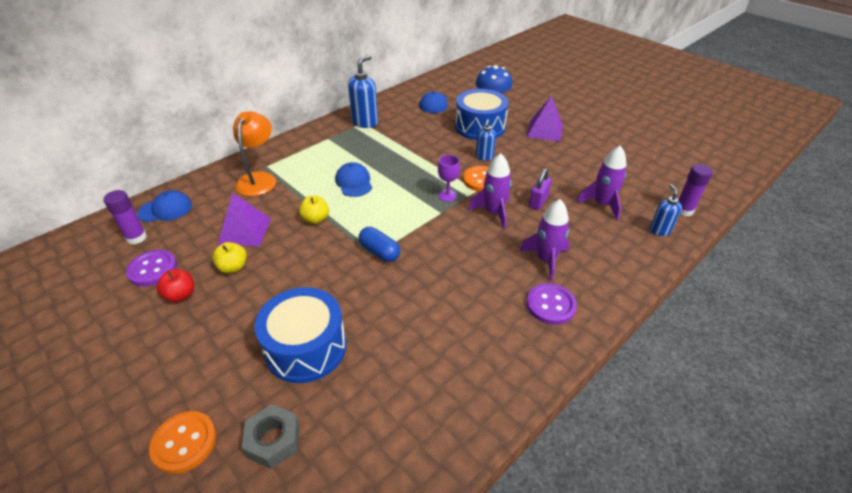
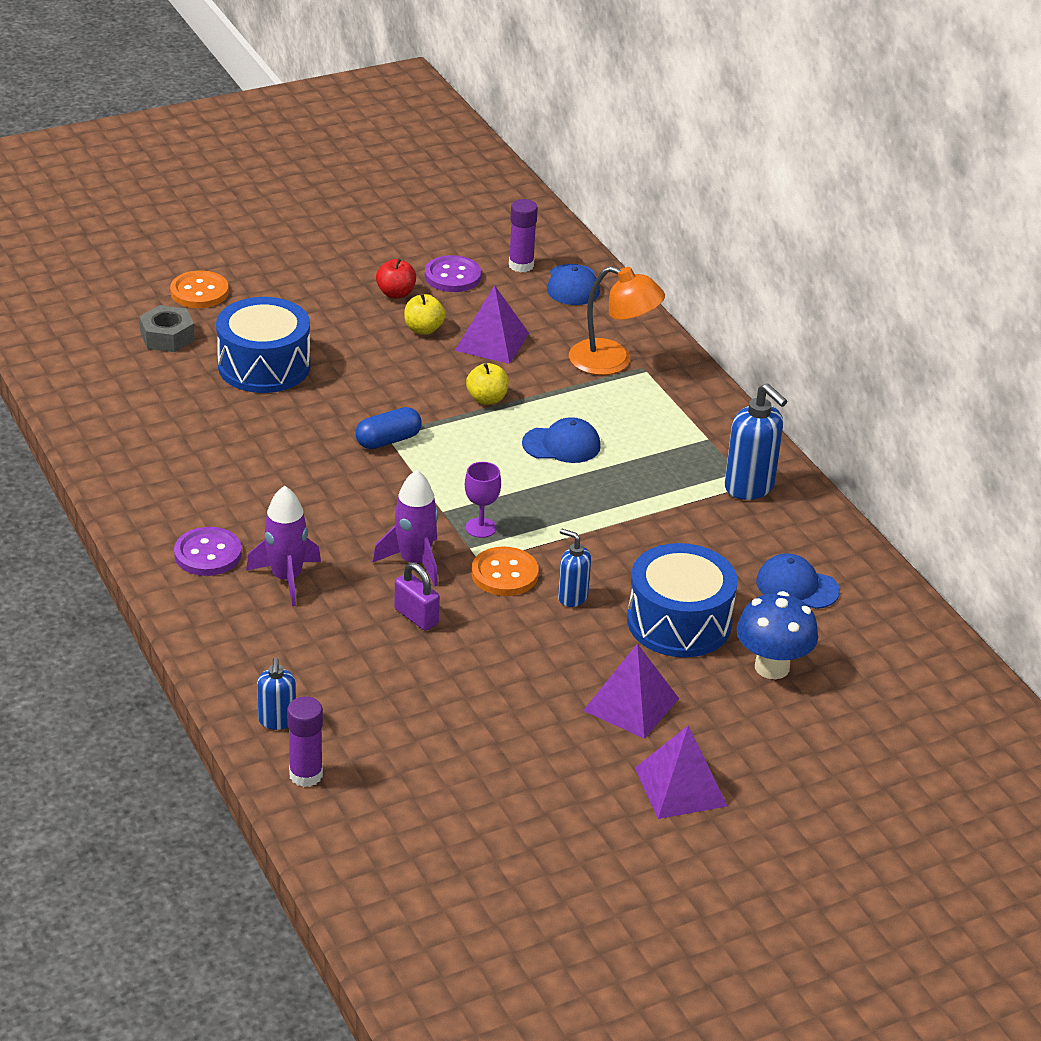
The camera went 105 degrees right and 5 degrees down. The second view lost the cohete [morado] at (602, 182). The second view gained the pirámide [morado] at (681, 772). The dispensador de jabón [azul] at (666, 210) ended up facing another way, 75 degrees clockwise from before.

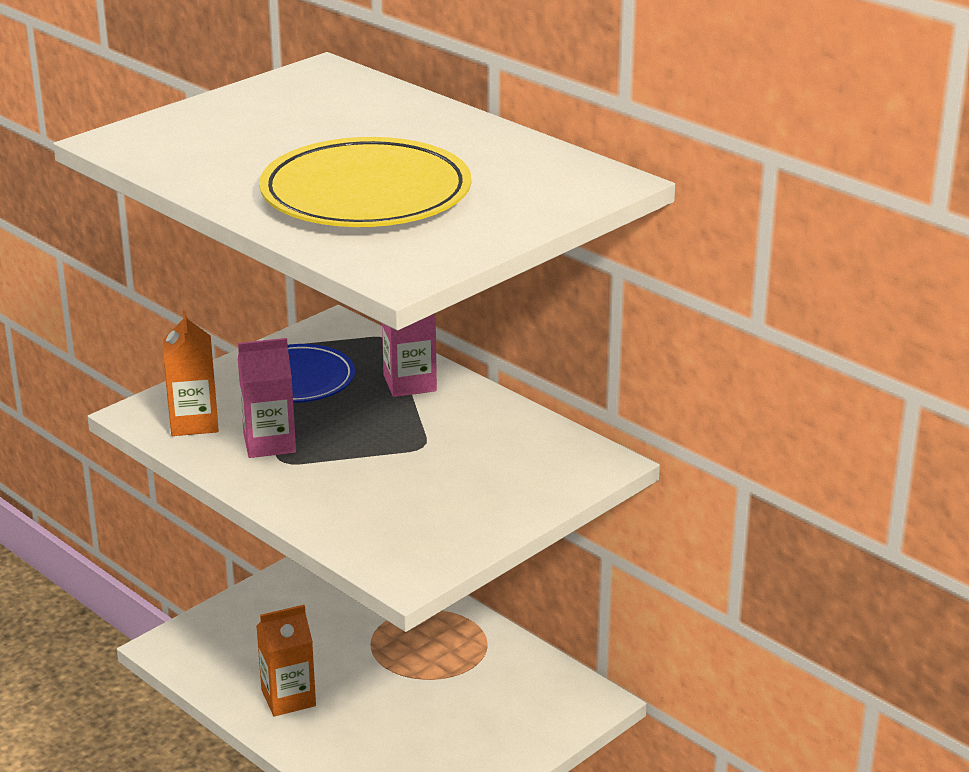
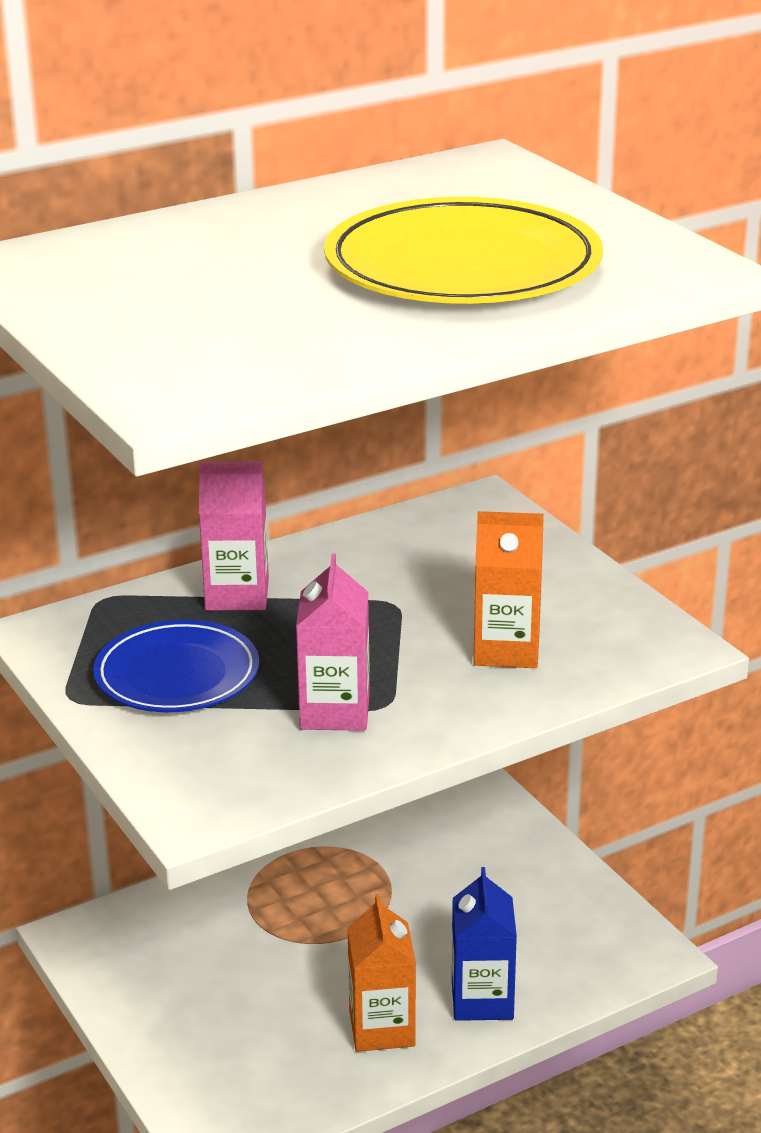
The camera went 75 degrees left and 0 degrees up. The second view gained the cartón de leche [azul] at (484, 944). The cartón de leche [naranja] ended up elsewhere, having gone from (191, 373) to (509, 589).

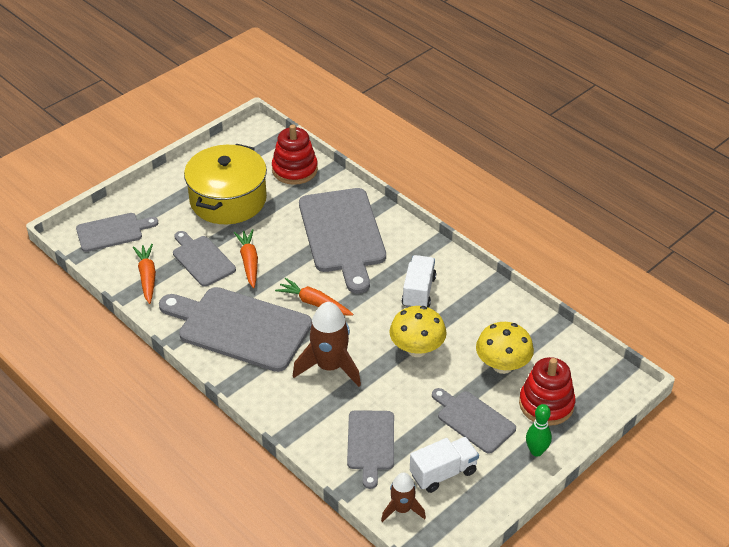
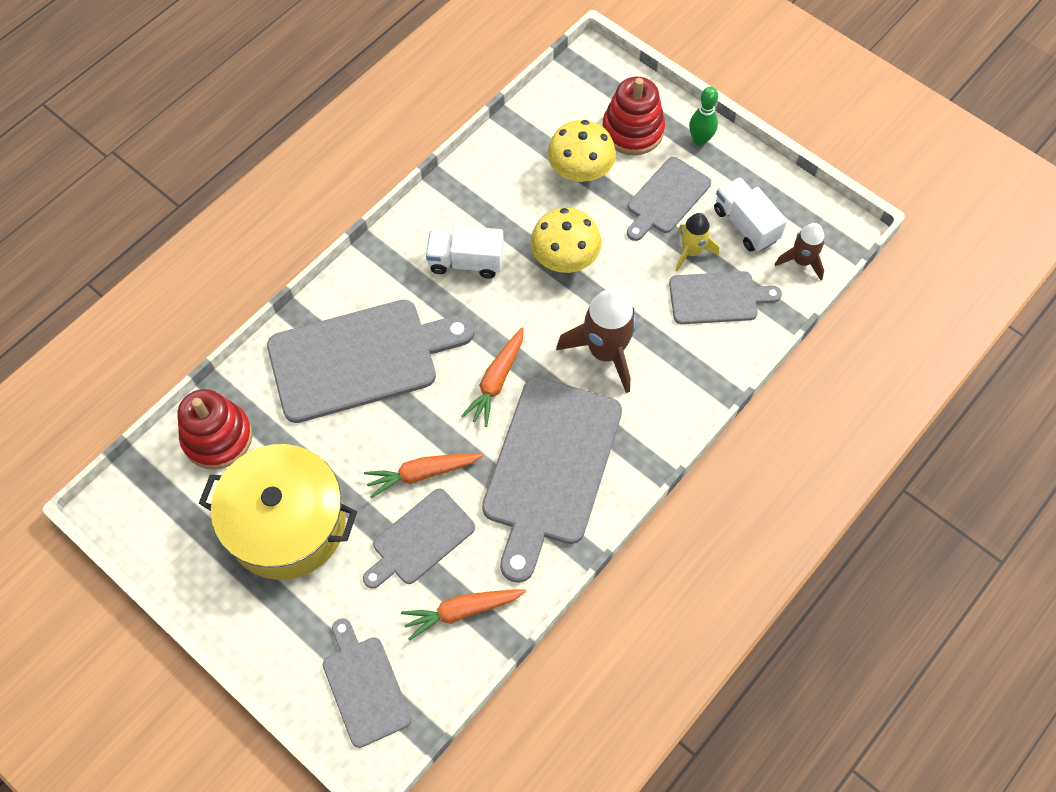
The camera went 95 degrees left and 20 degrees up. The second view gained the cohete [amarillo] at (697, 242).

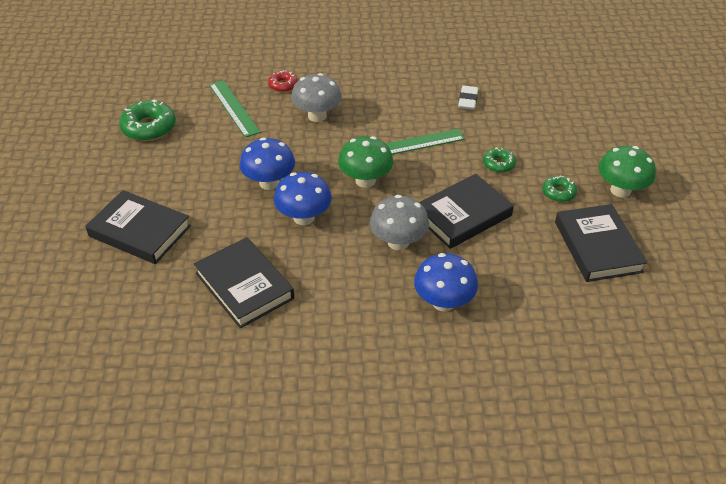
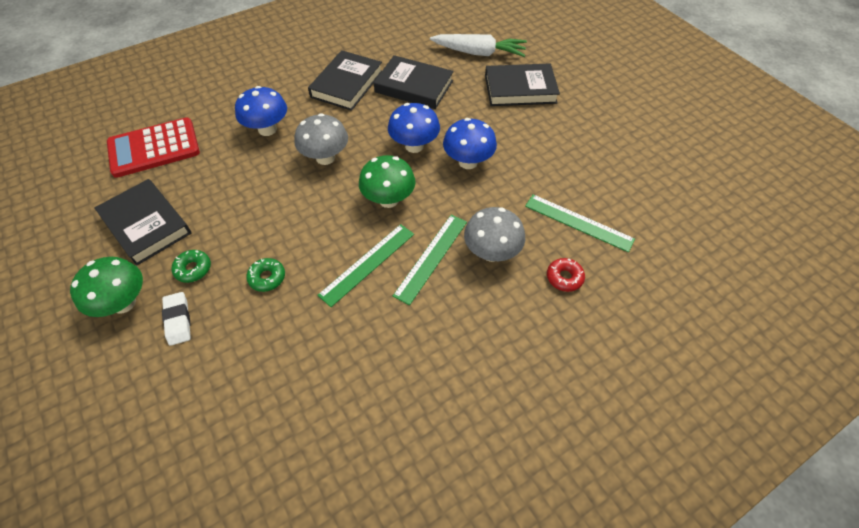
The camera went 150 degrees right and 10 degrees up. The second view lost the rosquilla [verde] at (147, 120). The second view gained the calculadora [rojo] at (153, 148). The second view gained the regla [verde] at (430, 260). The second view gained the zanahoria [blanco] at (478, 45). The libro [negro] ended up elsewhere, having gone from (466, 211) to (345, 80). The goma de borrar [blanco] ended up elsewhere, having gone from (468, 98) to (176, 319).

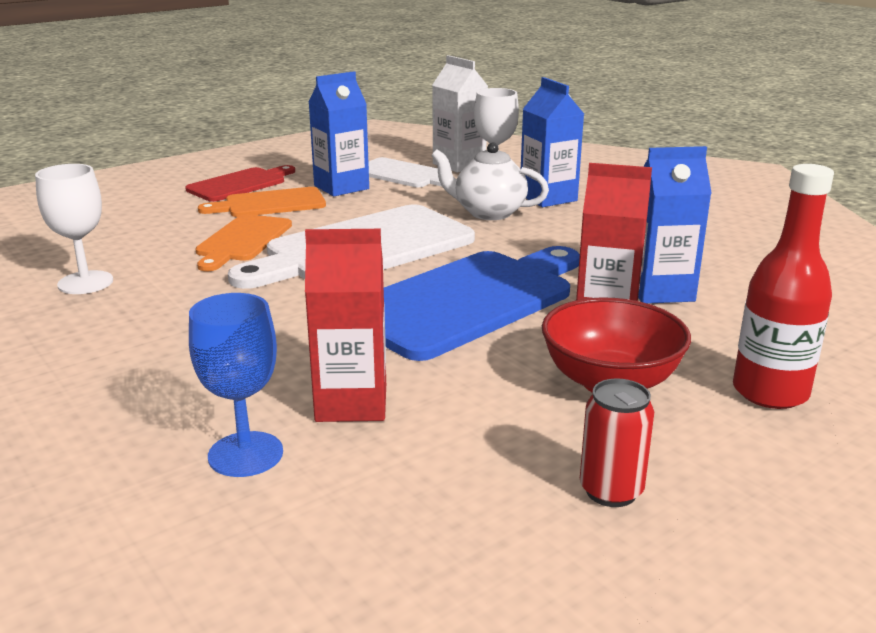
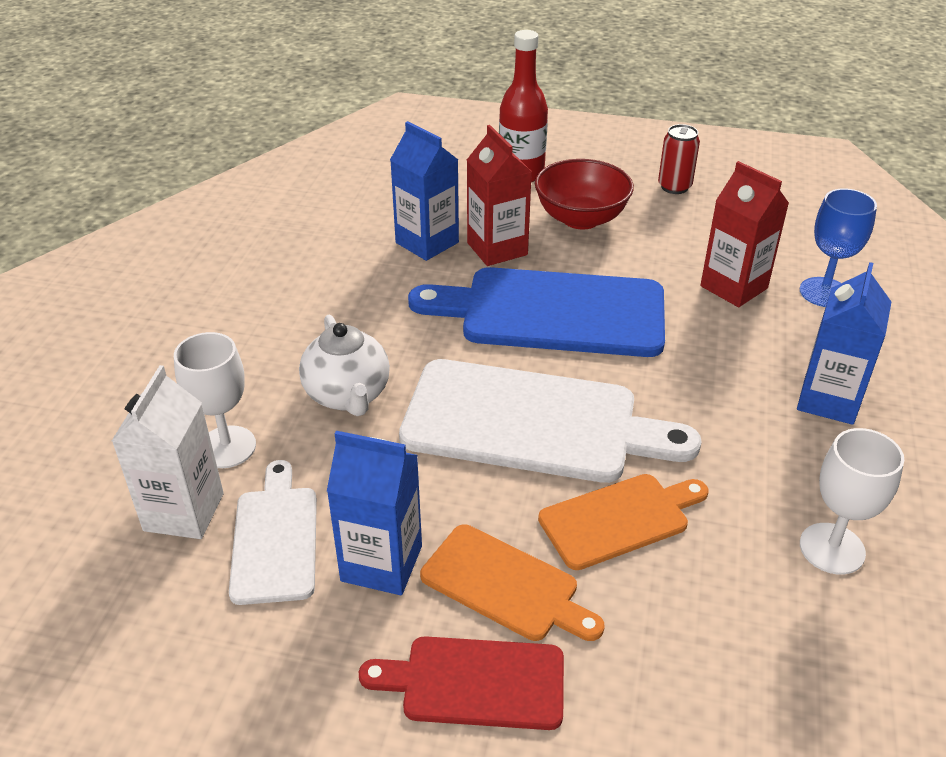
The camera went 130 degrees left and 15 degrees up. The cartón de leche [azul] ended up elsewhere, having gone from (552, 142) to (844, 343).

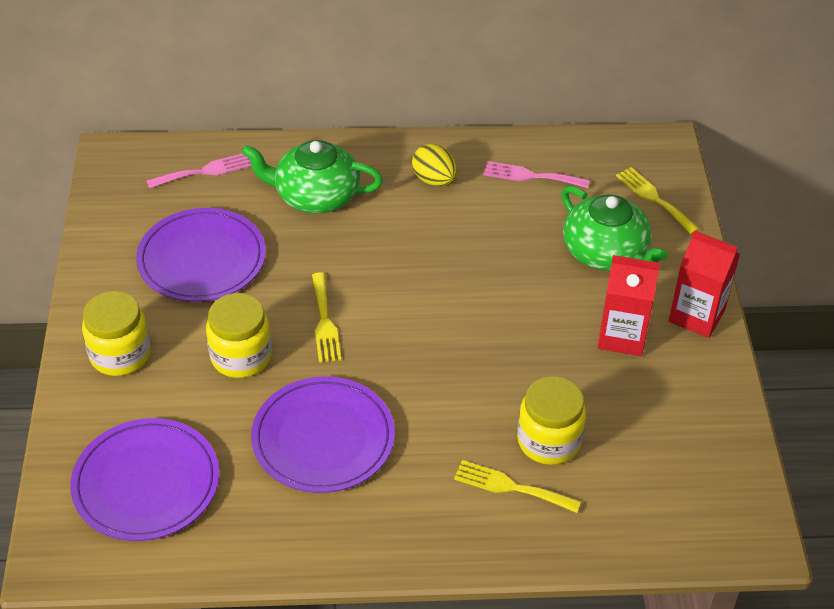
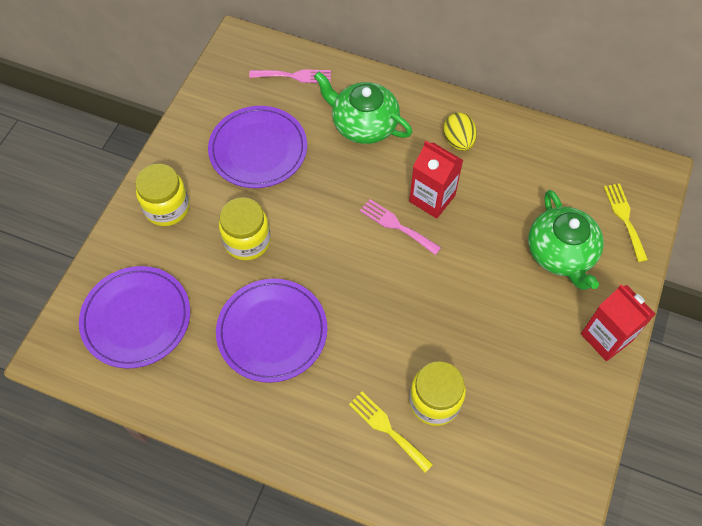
The camera went 25 degrees right and 15 degrees up. The second view lost the tenedor [amarillo] at (326, 317). The tenedor [rosa] ended up elsewhere, having gone from (536, 174) to (400, 227). The cartón de leche [rojo] ended up elsewhere, having gone from (629, 305) to (436, 180).

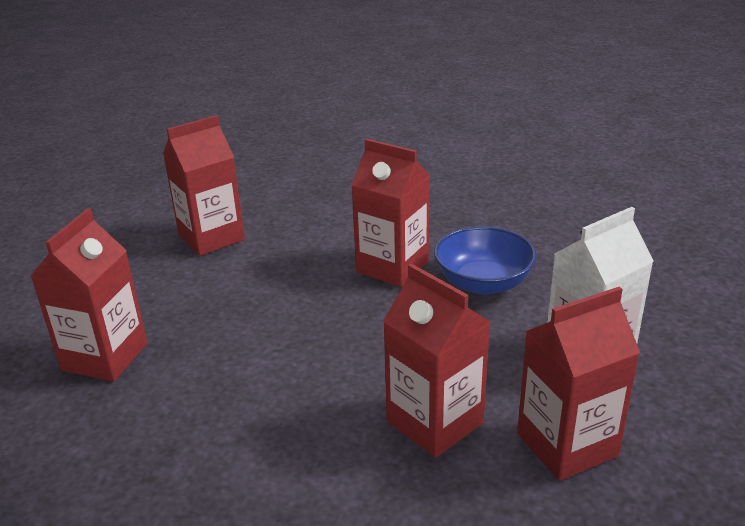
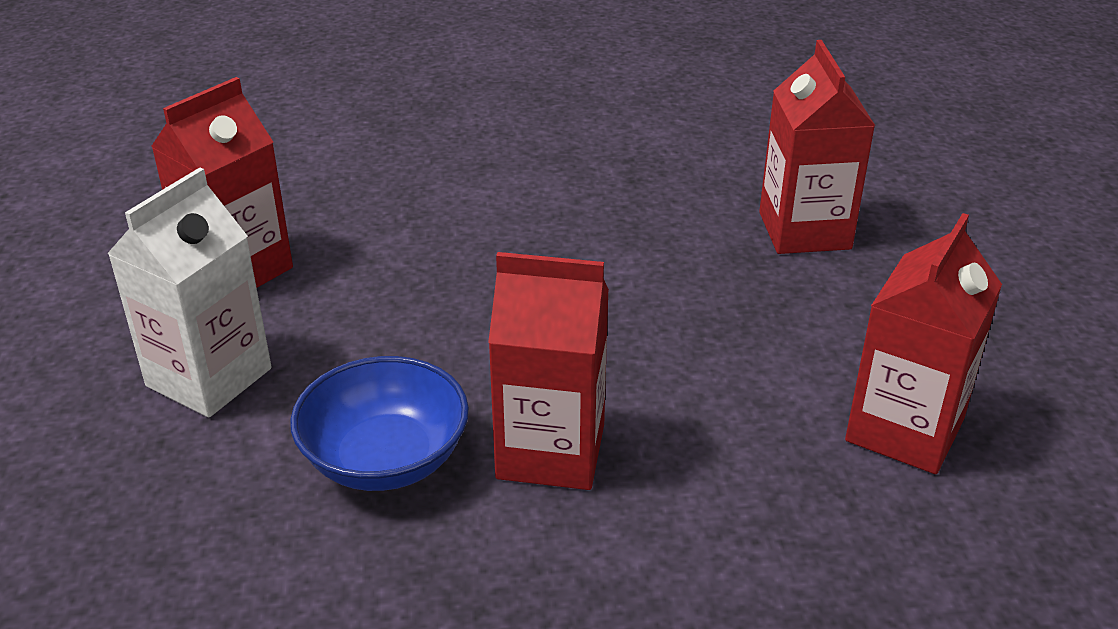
The camera went 155 degrees right and 5 degrees up. The second view lost the cartón de leche [rojo] at (436, 360).

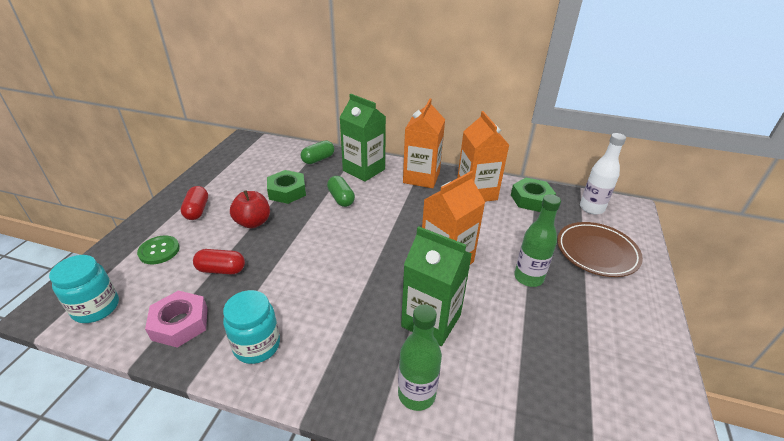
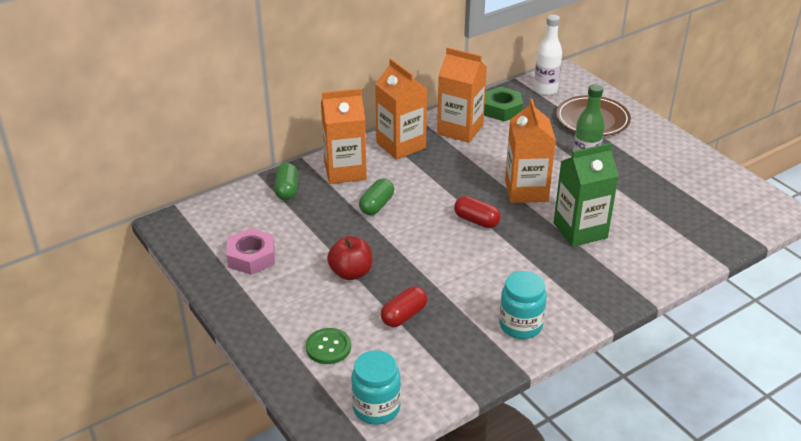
The camera went 50 degrees left and 0 degrees up. The second view lost the tuerca [verde] at (286, 187). The second view lost the botella [verde] at (420, 357). The tuerca [rosa] ended up elsewhere, having gone from (176, 319) to (250, 251). The cápsula [rojo] ended up elsewhere, having gone from (194, 203) to (477, 212). What was the cartón de leche [verde] at (362, 138) turned into the cartón de leche [naranja] at (344, 136). The cápsula [verde] at (341, 191) ended up facing another way, 75 degrees counterclockwise from before.

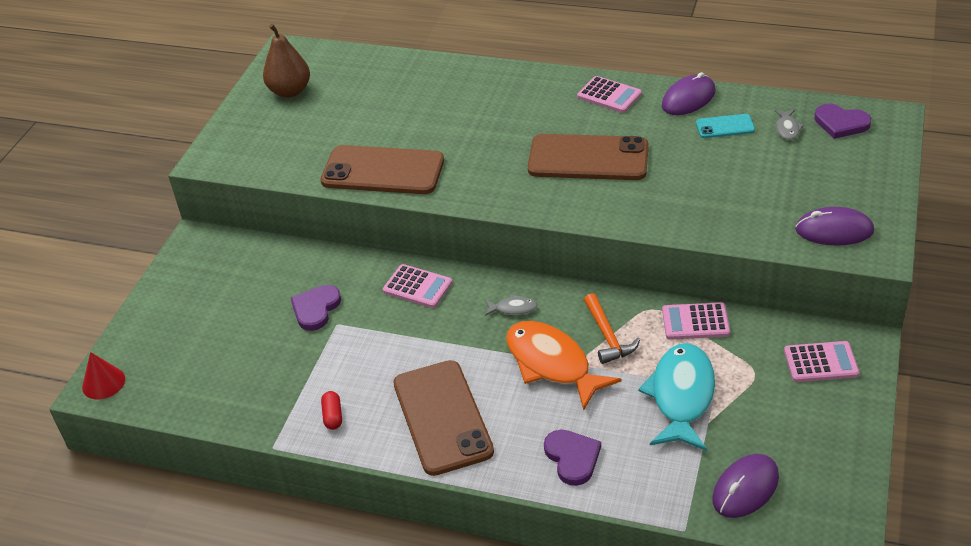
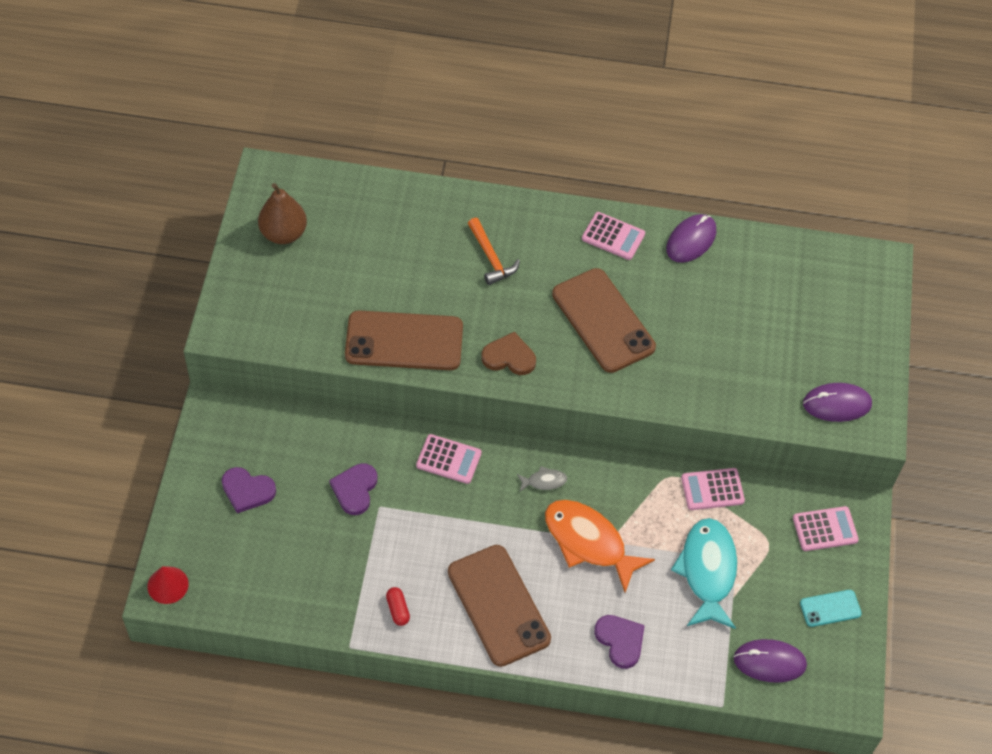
The camera went 15 degrees left and 15 degrees up. The second view lost the pez [gris] at (789, 125). The second view gained the corazón [marrón] at (508, 353). The martillo [naranja] ended up elsewhere, having gone from (612, 328) to (494, 251). The móvil [turquesa] ended up elsewhere, having gone from (725, 126) to (831, 608). The corazón [morado] ended up elsewhere, having gone from (842, 121) to (249, 490). The móvil [marrón] at (588, 157) ended up facing another way, 60 degrees clockwise from before. The ratón [morado] at (745, 486) ended up facing another way, 60 degrees clockwise from before.

